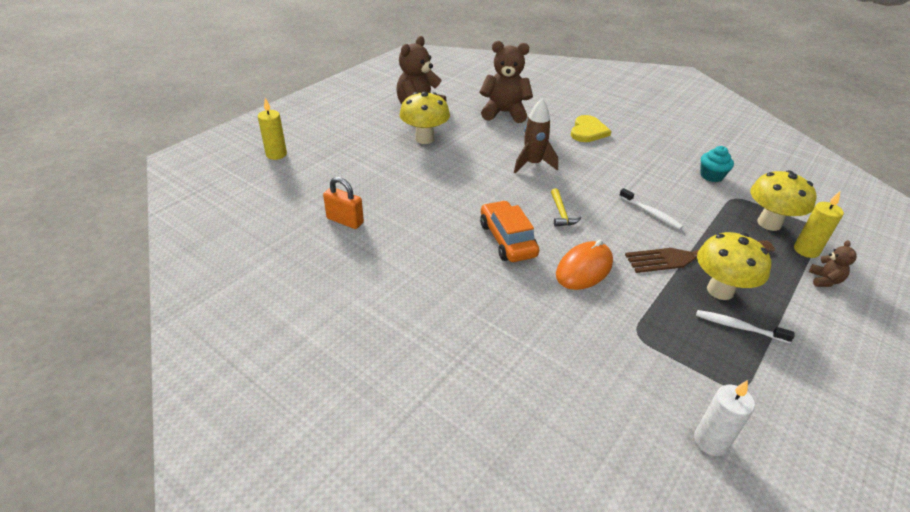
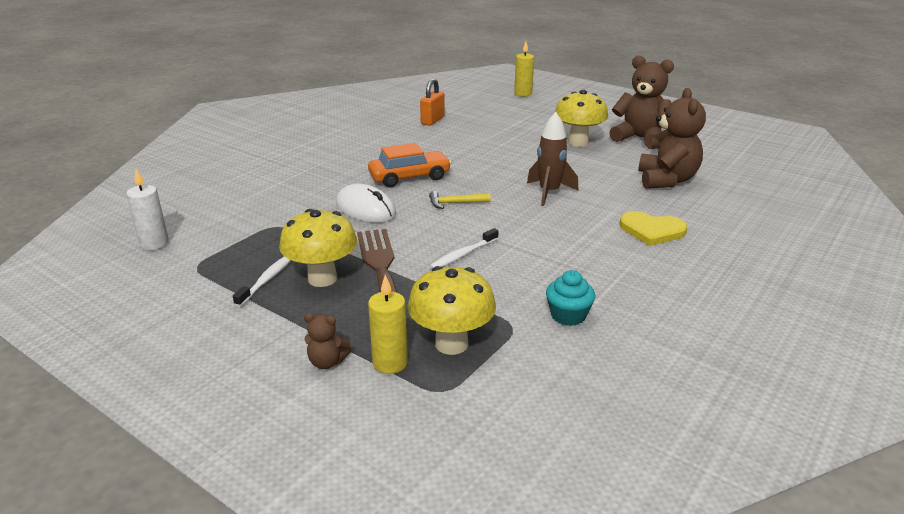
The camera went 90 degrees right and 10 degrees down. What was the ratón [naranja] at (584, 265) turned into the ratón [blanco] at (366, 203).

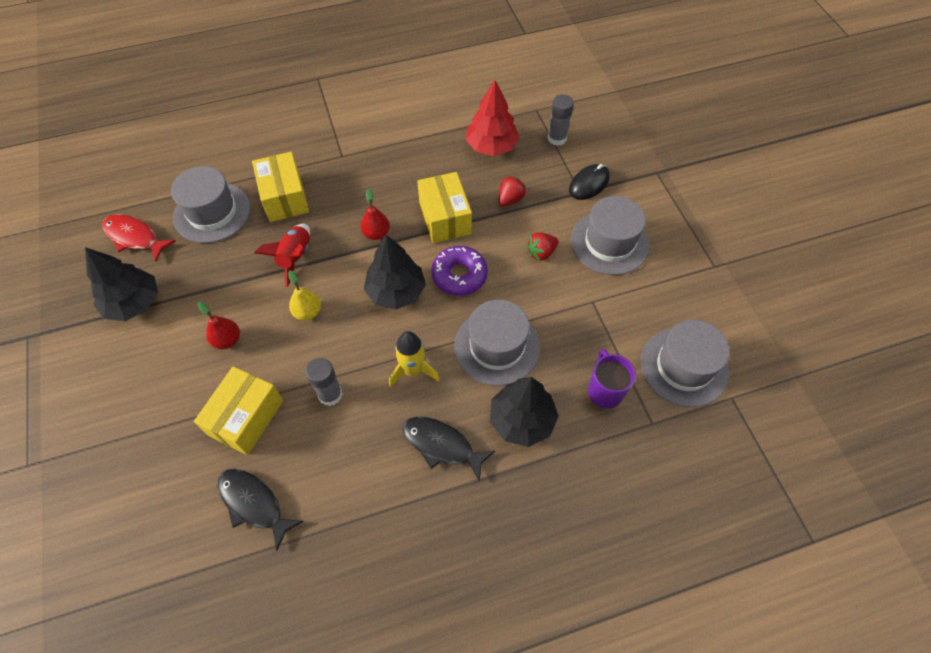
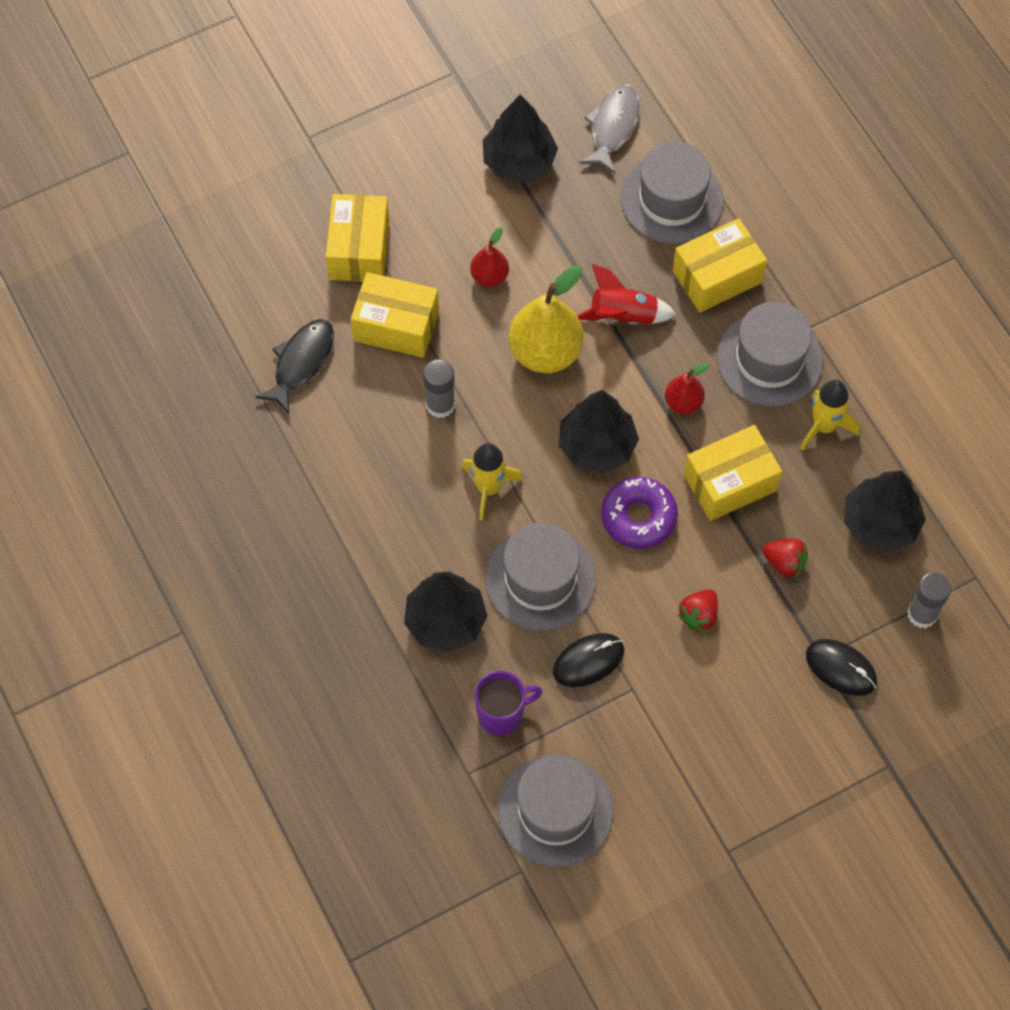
The camera went 80 degrees right and 5 degrees up. The second view lost the pez [negro] at (448, 449). The second view gained the caja [amarillo] at (357, 238). The second view gained the ratón [negro] at (588, 660). The second view gained the cohete [amarillo] at (830, 415). The sombrero [gris] ended up elsewhere, having gone from (610, 235) to (770, 354). What was the pez [rojo] at (138, 237) turned into the pez [gris] at (609, 128). What was the árbol [rojo] at (493, 118) turned into the árbol [negro] at (885, 511). The fresa [rojo] at (542, 247) ended up facing another way, 105 degrees counterclockwise from before. The size of the pera [amarillo] at (304, 295) changed by a factor of 1.90.

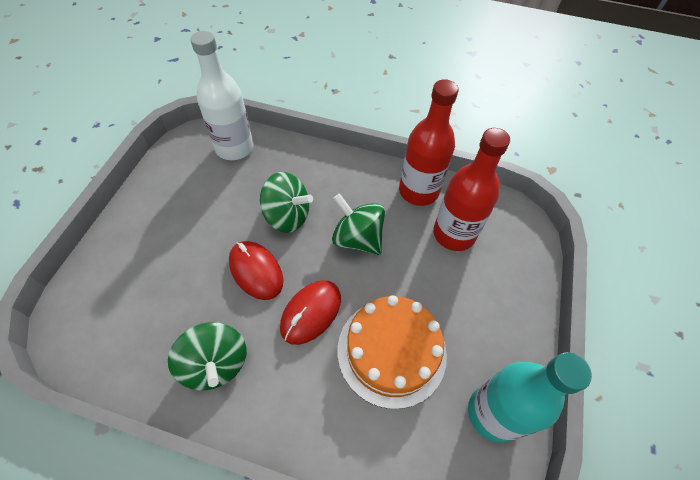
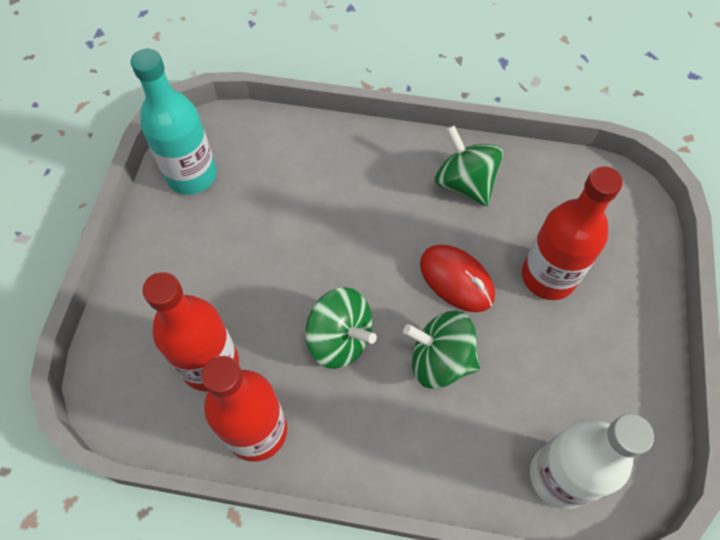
The camera went 175 degrees right and 5 degrees up. The second view lost the ratón [rojo] at (310, 312). The second view lost the tarta [naranja] at (392, 352). The second view gained the botella [rojo] at (572, 233).

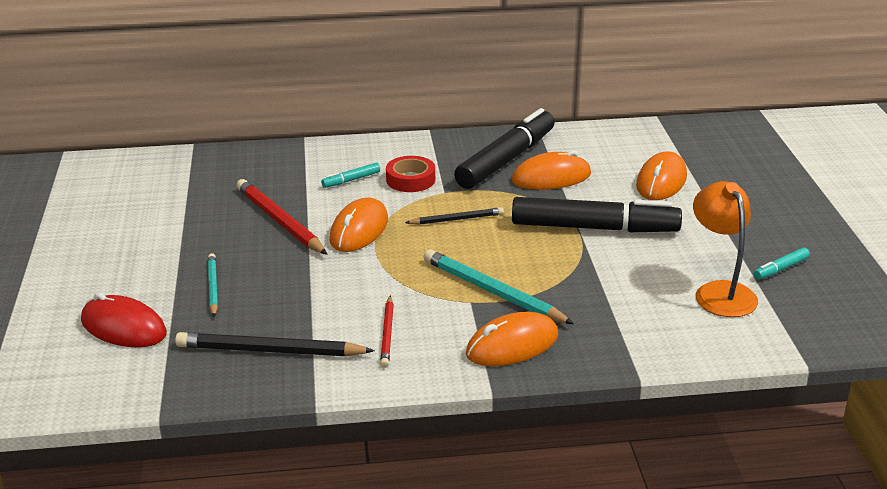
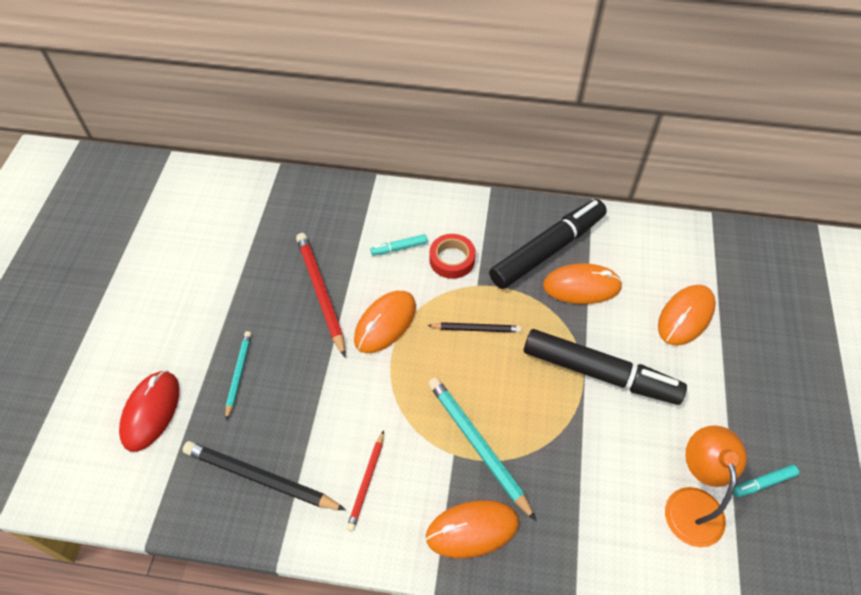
The camera went 15 degrees right and 25 degrees up. The ratón [rojo] at (124, 320) ended up facing another way, 60 degrees clockwise from before.

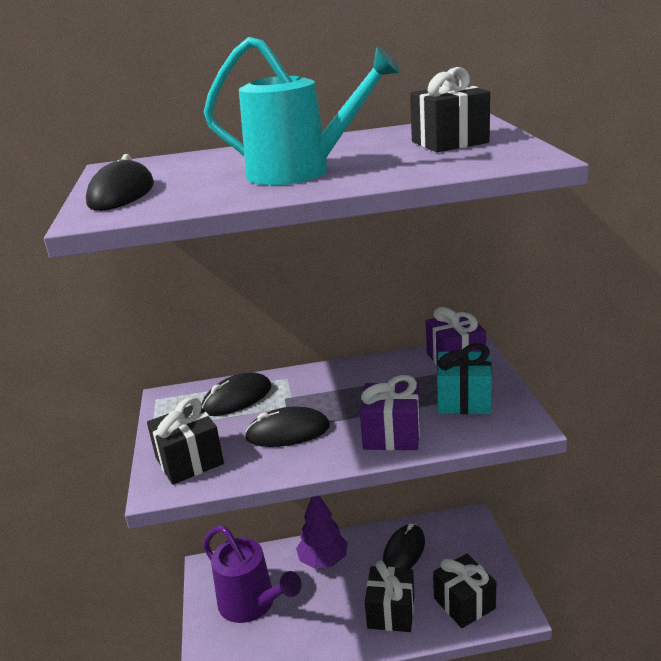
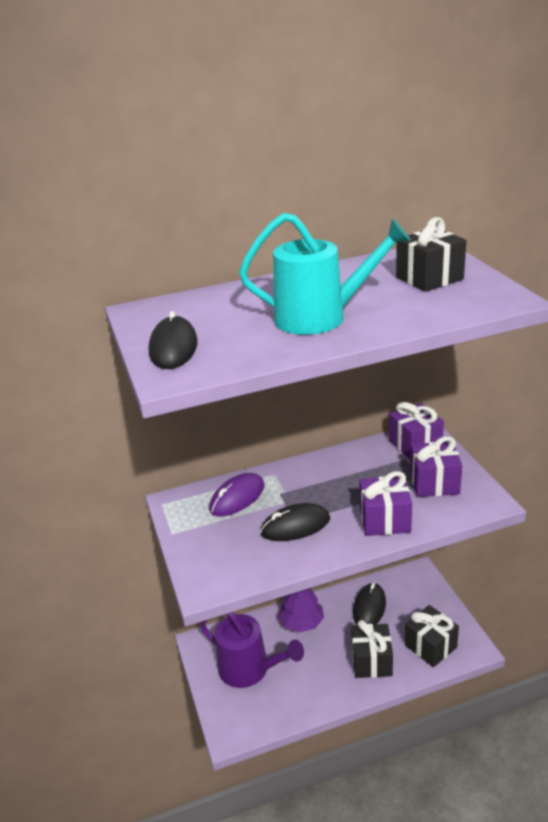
The camera went 10 degrees left and 5 degrees up. The second view lost the regalo [negro] at (185, 441). What was the ratón [negro] at (236, 394) turned into the ratón [morado] at (237, 494). What was the regalo [turquesa] at (464, 378) turned into the regalo [morado] at (436, 466).

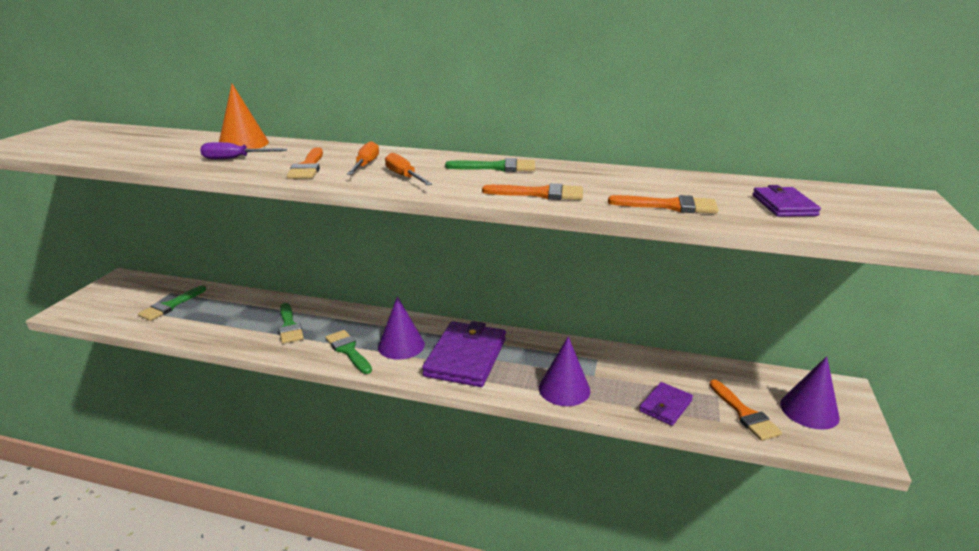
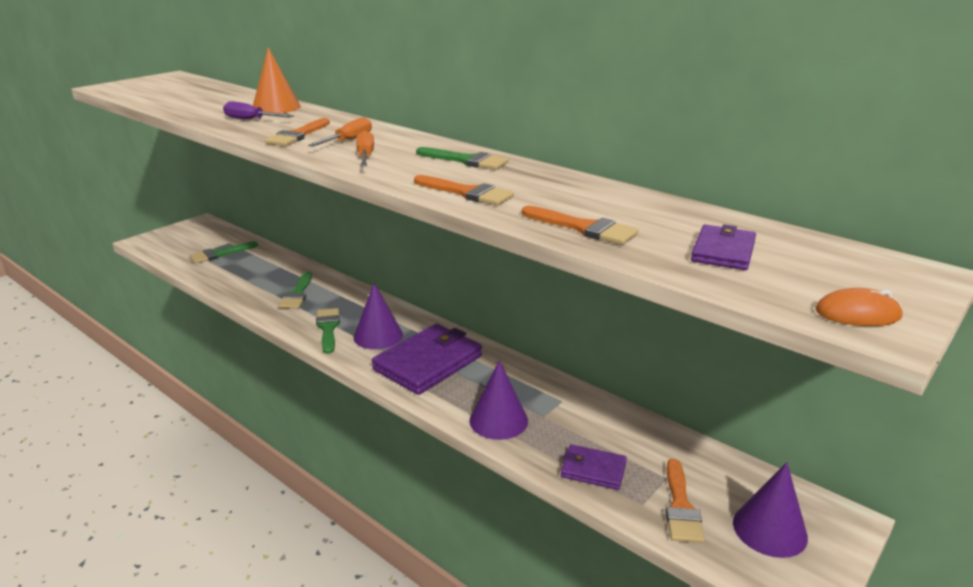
The camera went 25 degrees right and 0 degrees up. The second view gained the ratón [naranja] at (859, 307). The cartera [morado] at (666, 404) ended up facing another way, 45 degrees clockwise from before.

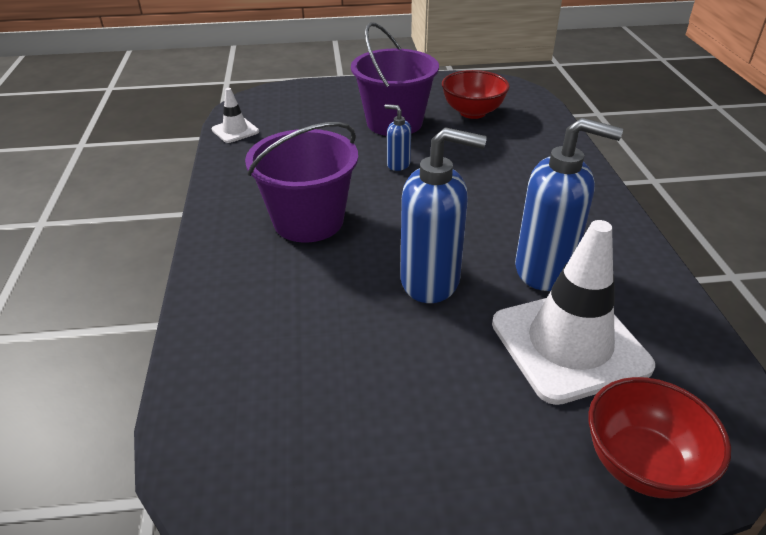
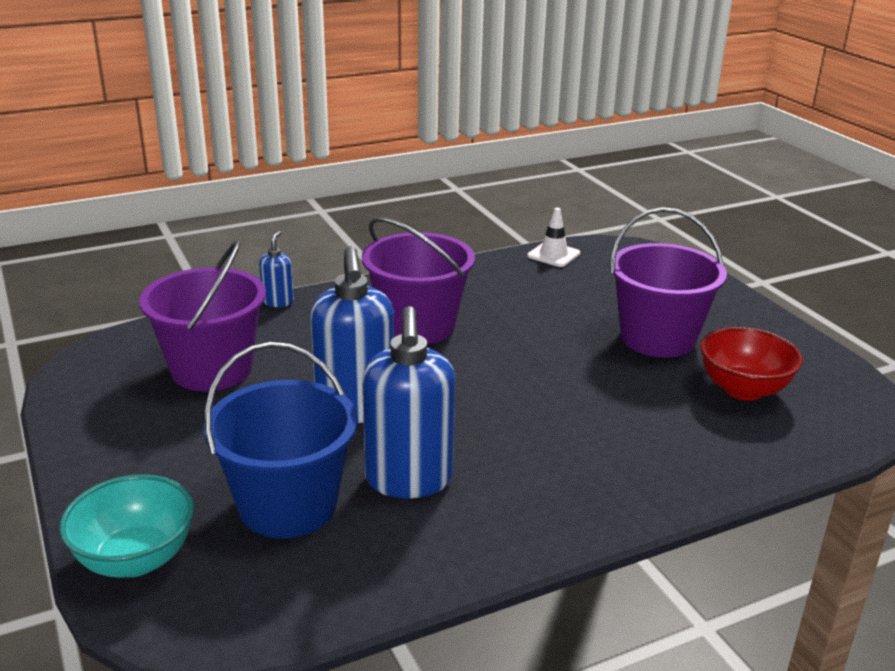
The camera went 70 degrees right and 10 degrees down. The second view gained the balde [morado] at (202, 315). The dispensador de jabón [azul] ended up elsewhere, having gone from (397, 137) to (276, 269). Where the cono de tráfico [blanco] stood at (573, 312), the balde [azul] came to stand at (281, 440). What was the cuenco [rojo] at (659, 438) turned into the cuenco [turquesa] at (126, 526).

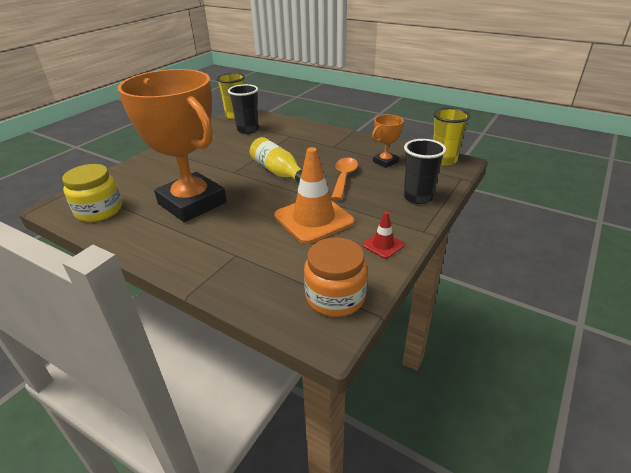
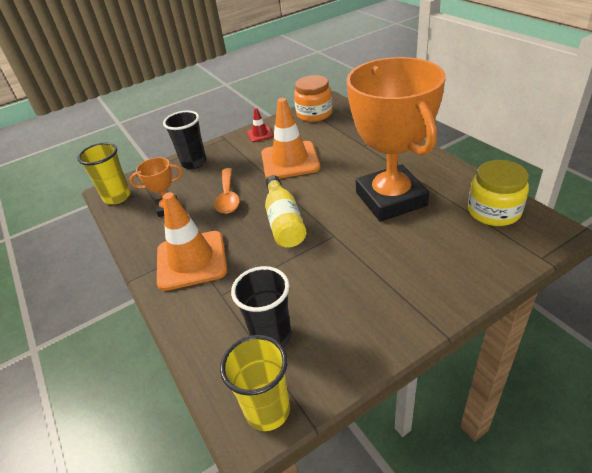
The camera went 150 degrees left and 5 degrees up. The second view gained the cono de tráfico [naranja] at (192, 241). The cuchara [naranja] at (344, 179) ended up facing another way, 45 degrees counterclockwise from before.

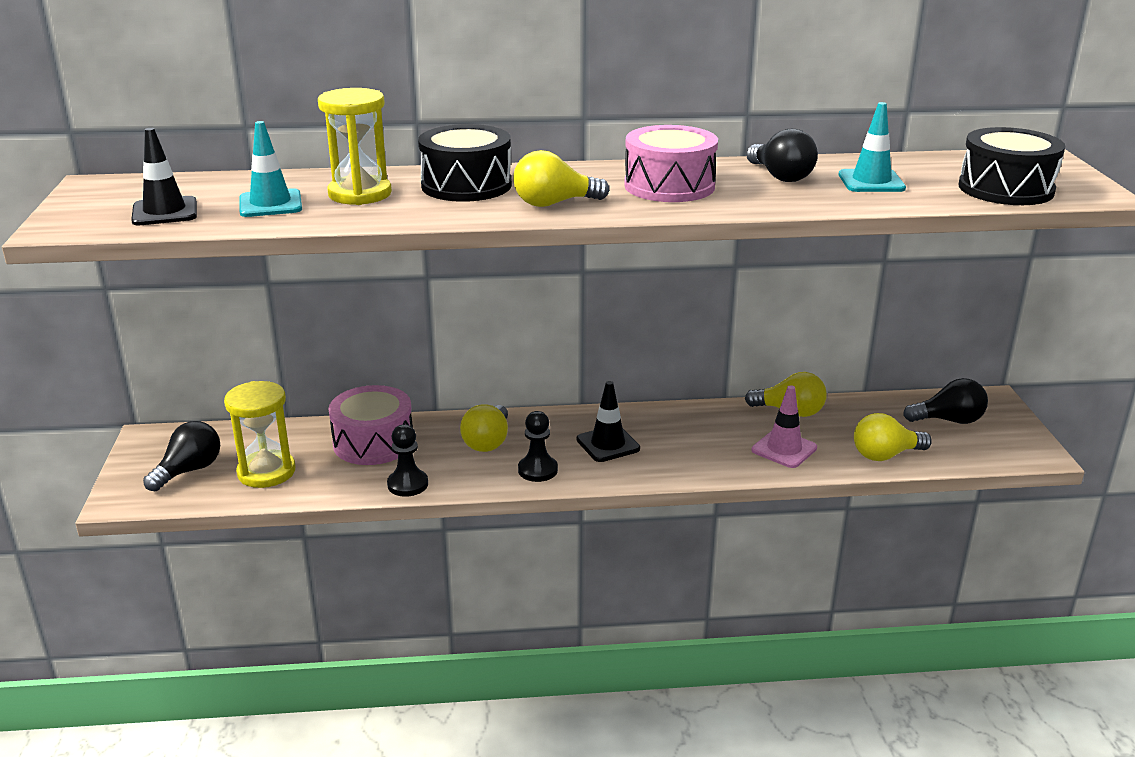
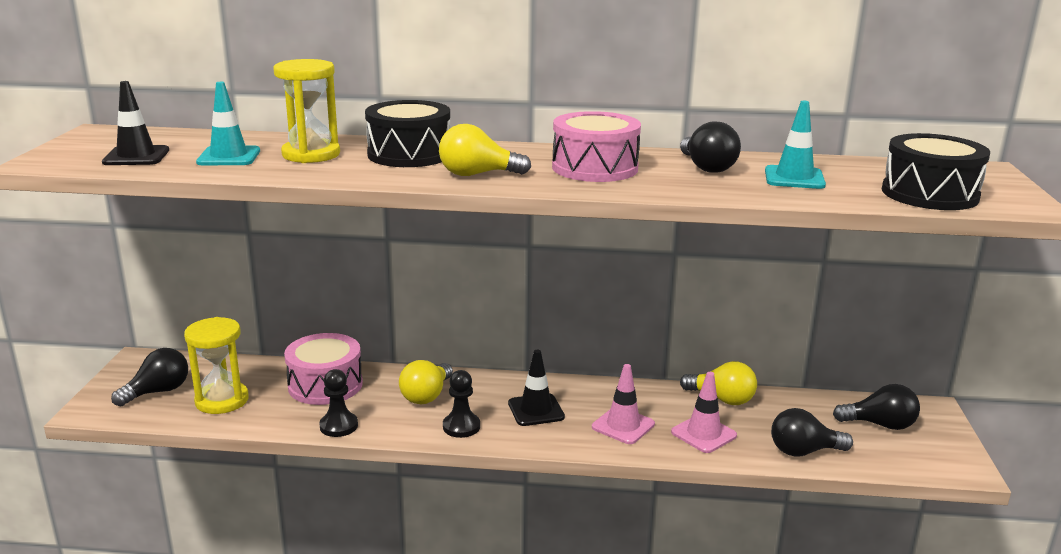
The camera went 10 degrees right and 5 degrees down. The second view gained the cono de tráfico [rosa] at (623, 404). What was the bombilla [amarillo] at (893, 437) turned into the bombilla [negro] at (812, 432).

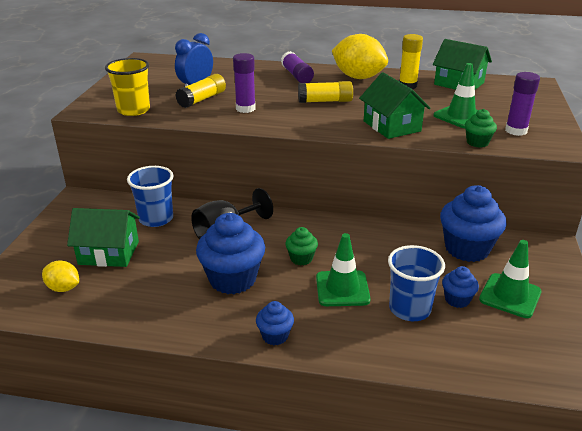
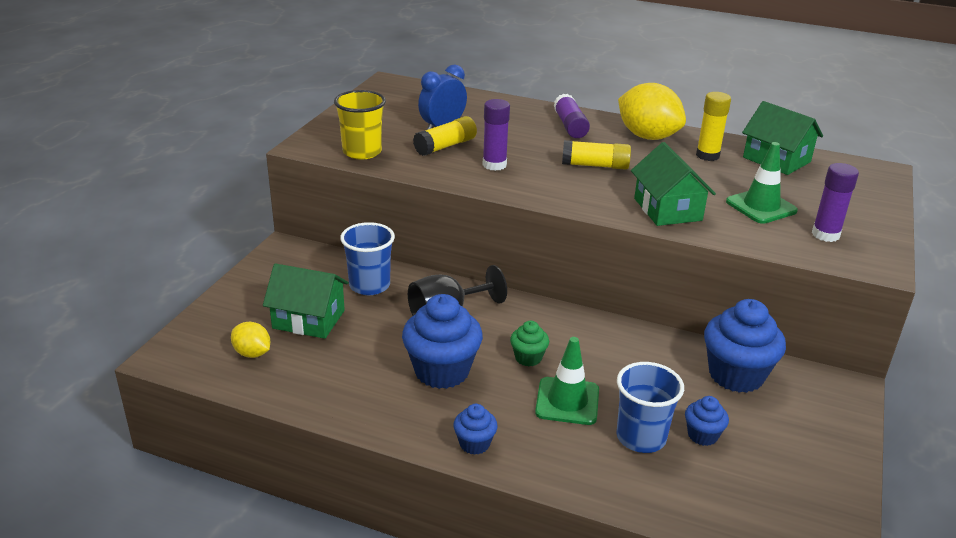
The camera went 10 degrees right and 0 degrees up. The second view lost the magdalena [verde] at (481, 128). The second view lost the cono de tráfico [verde] at (510, 279).

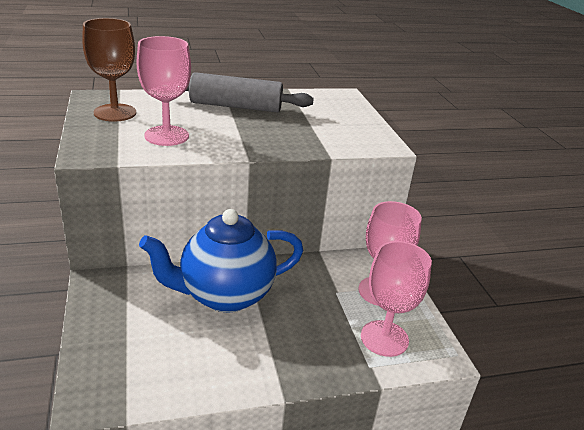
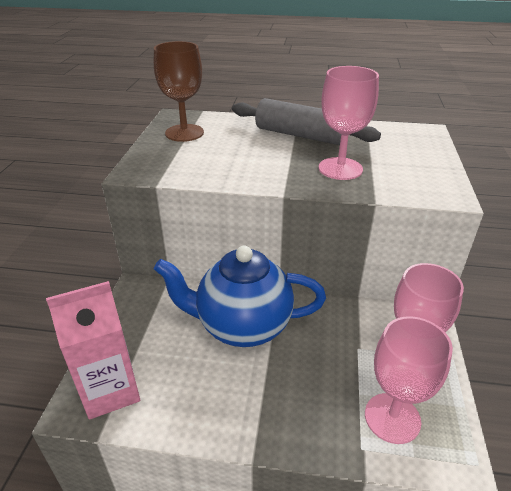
The camera went 25 degrees right and 5 degrees up. The second view gained the cartón de leche [rosa] at (93, 350). The copa [rosa] ended up elsewhere, having gone from (163, 91) to (349, 123).

